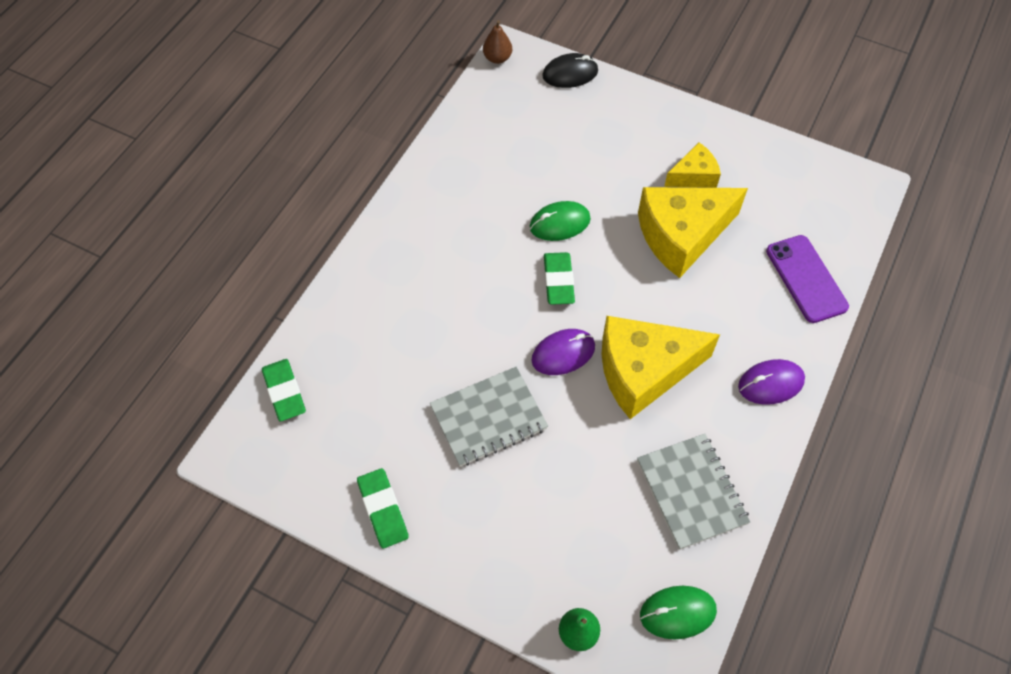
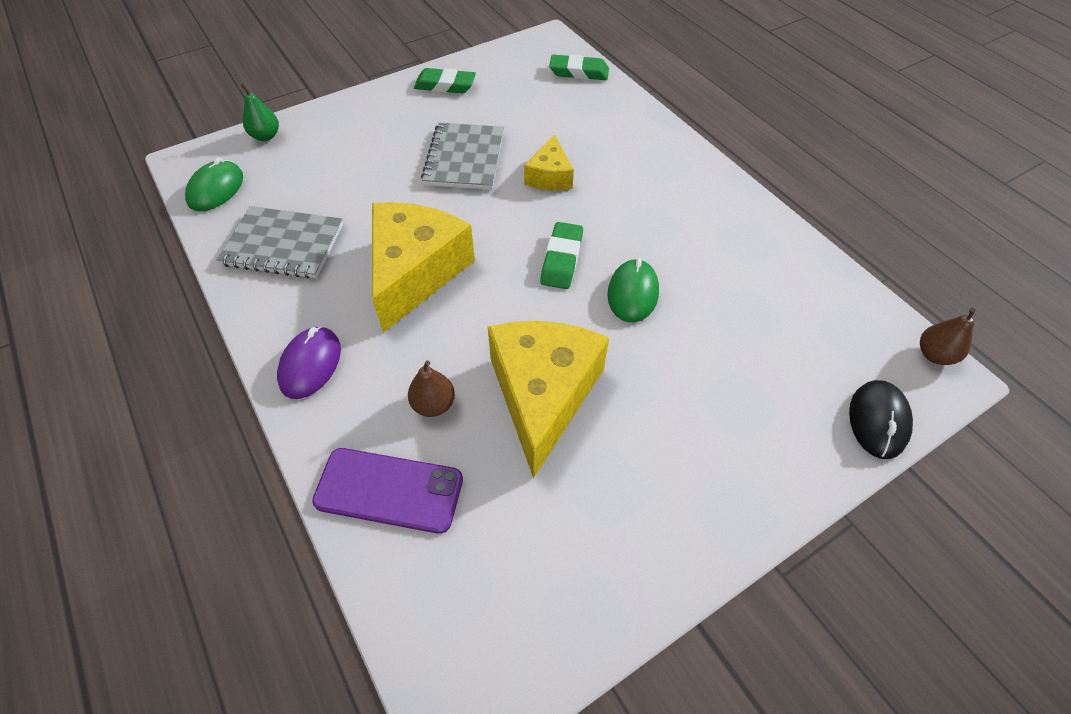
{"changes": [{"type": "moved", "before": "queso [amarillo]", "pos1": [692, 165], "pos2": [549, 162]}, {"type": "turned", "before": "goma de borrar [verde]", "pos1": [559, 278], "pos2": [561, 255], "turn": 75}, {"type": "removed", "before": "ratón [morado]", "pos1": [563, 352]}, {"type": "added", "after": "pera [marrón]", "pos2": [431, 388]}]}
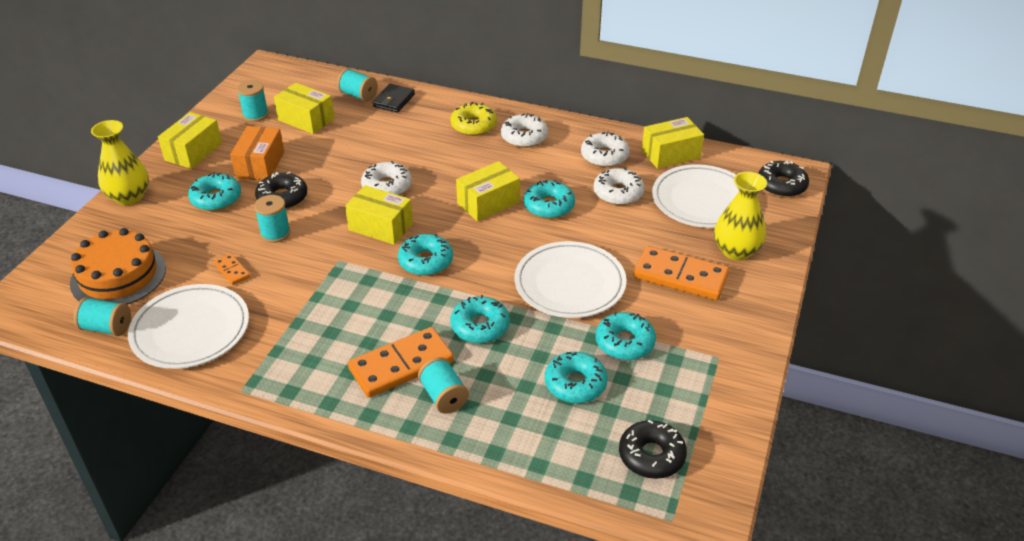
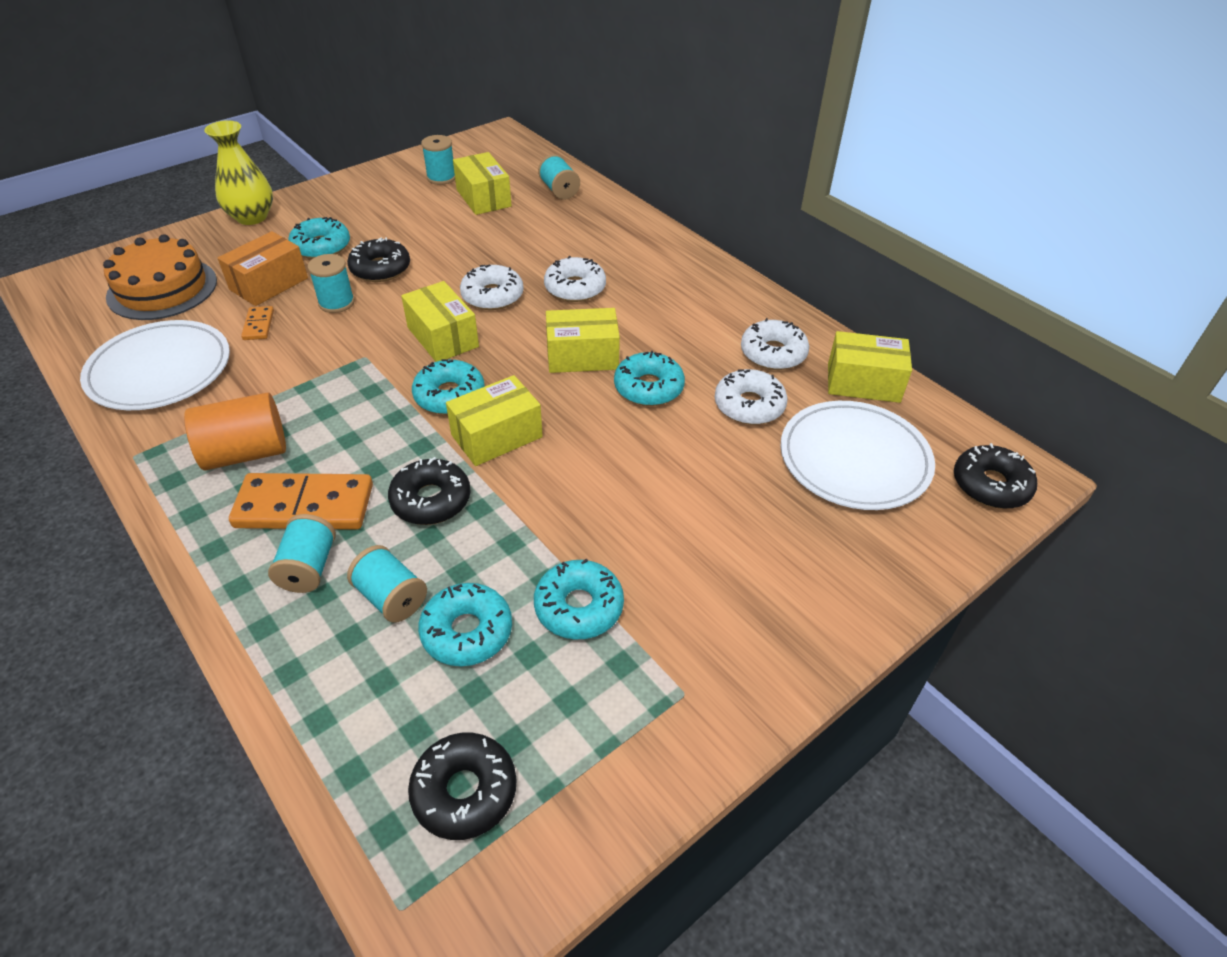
{"changes": [{"type": "removed", "before": "cartera [negro]", "pos1": [393, 98]}, {"type": "removed", "before": "rosquilla [amarillo]", "pos1": [473, 119]}, {"type": "moved", "before": "caja [amarillo]", "pos1": [190, 140], "pos2": [494, 420]}, {"type": "moved", "before": "rosquilla [blanco]", "pos1": [524, 130], "pos2": [575, 279]}, {"type": "moved", "before": "caja [naranja]", "pos1": [257, 153], "pos2": [263, 268]}, {"type": "removed", "before": "florero [amarillo]", "pos1": [740, 216]}, {"type": "removed", "before": "plato [blanco]", "pos1": [570, 279]}, {"type": "removed", "before": "ficha de dominó [naranja]", "pos1": [682, 273]}, {"type": "recoloured", "before": "rosquilla [turquesa]", "after": "rosquilla [negro]", "pos1": [480, 319], "pos2": [429, 491]}, {"type": "moved", "before": "carrete [turquesa]", "pos1": [102, 316], "pos2": [387, 584]}, {"type": "added", "after": "cilindro [naranja]", "pos2": [235, 431]}]}
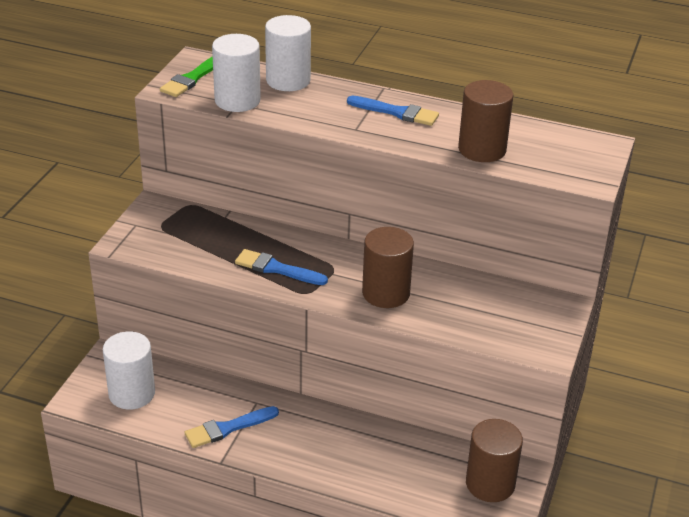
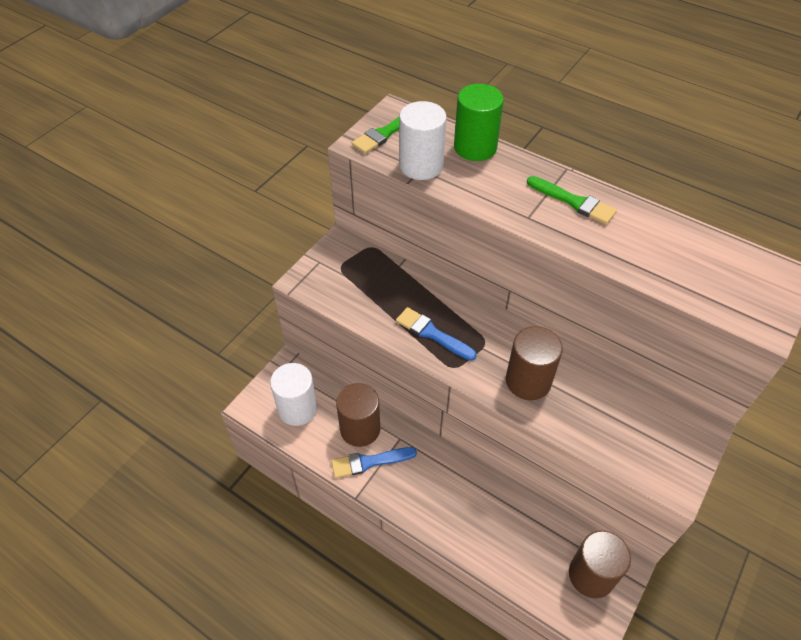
{"changes": [{"type": "recoloured", "before": "cilindro [blanco]", "after": "cilindro [verde]", "pos1": [288, 53], "pos2": [479, 122]}, {"type": "moved", "before": "cilindro [marrón]", "pos1": [485, 121], "pos2": [358, 415]}, {"type": "recoloured", "before": "pincel [azul]", "after": "pincel [verde]", "pos1": [393, 111], "pos2": [572, 200]}]}
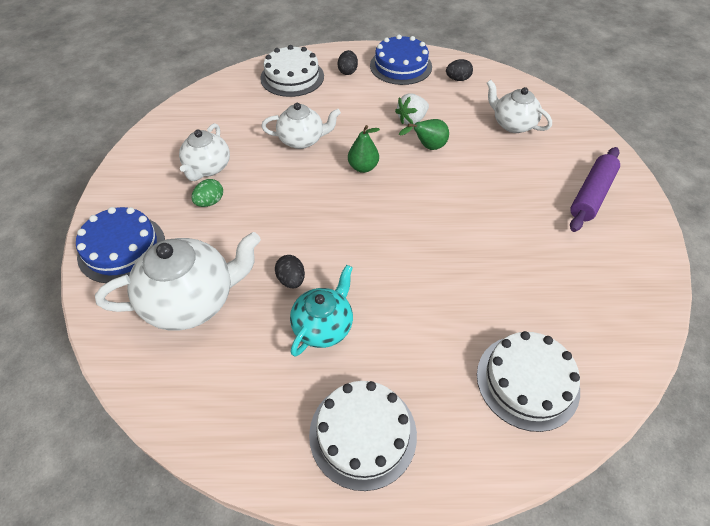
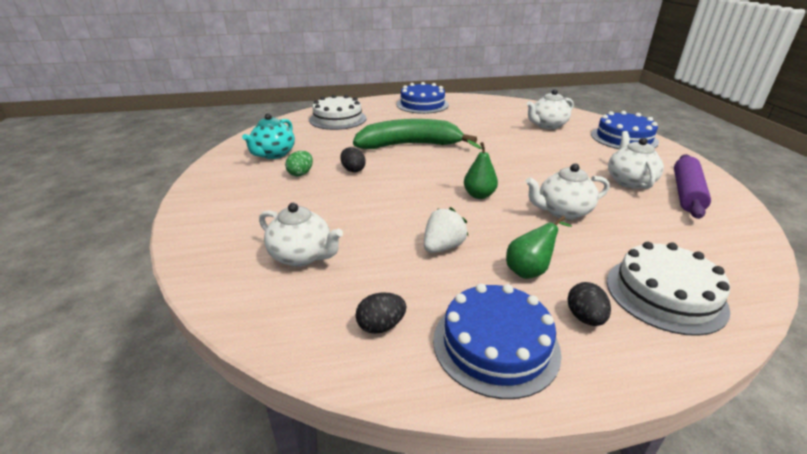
{"changes": [{"type": "moved", "before": "pera [verde]", "pos1": [424, 134], "pos2": [539, 247]}, {"type": "moved", "before": "rodillo [morado]", "pos1": [595, 189], "pos2": [692, 186]}, {"type": "moved", "before": "huevo [verde]", "pos1": [207, 193], "pos2": [299, 163]}, {"type": "resized", "before": "tetera [blanco]", "pos1": [178, 281], "pos2": [550, 109], "scale": 0.63}, {"type": "moved", "before": "huevo [negro]", "pos1": [290, 271], "pos2": [353, 159]}, {"type": "moved", "before": "tetera [turquesa]", "pos1": [321, 310], "pos2": [268, 136]}, {"type": "recoloured", "before": "tarta [blanco]", "after": "tarta [azul]", "pos1": [363, 436], "pos2": [422, 98]}, {"type": "added", "after": "plátano [verde]", "pos2": [415, 134]}]}
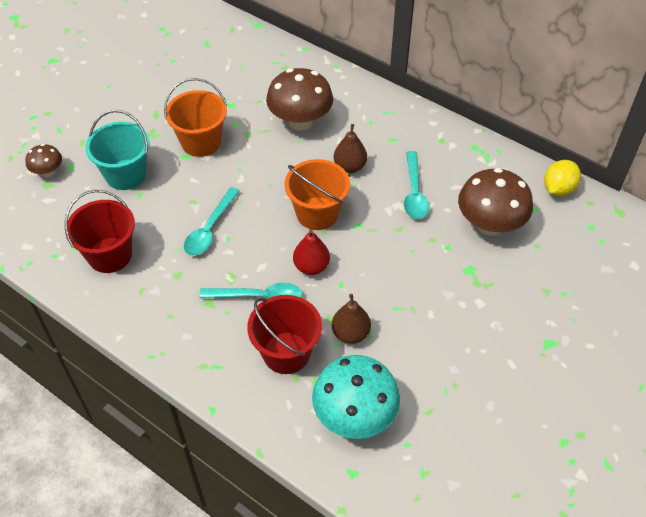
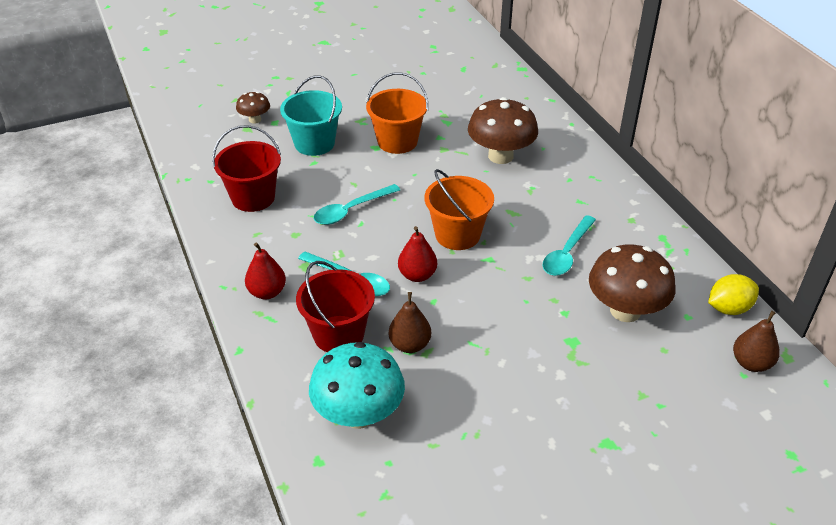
{"changes": [{"type": "moved", "before": "pera [marrón]", "pos1": [350, 148], "pos2": [756, 341]}, {"type": "added", "after": "pera [rojo]", "pos2": [265, 270]}]}
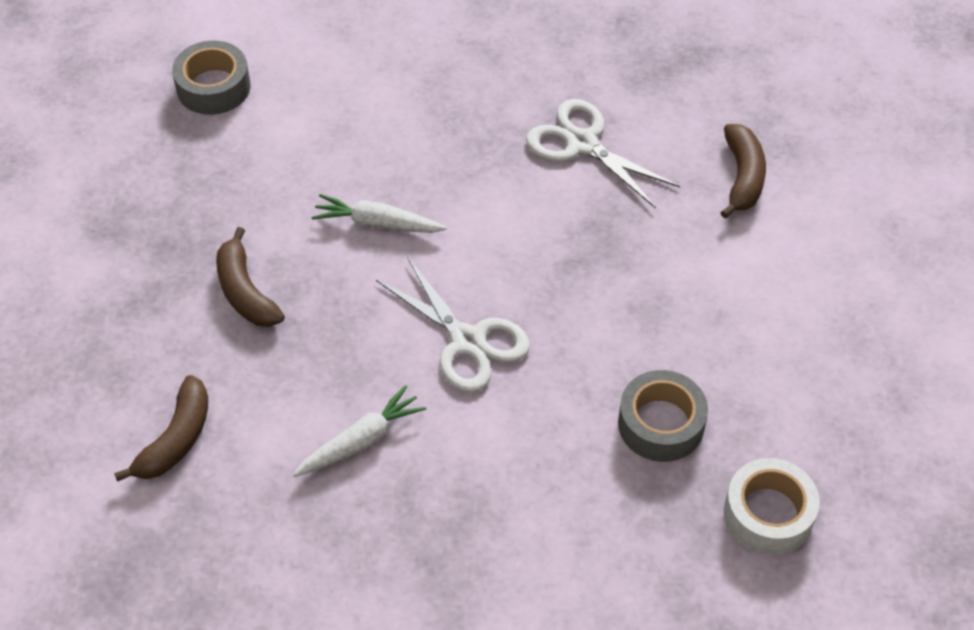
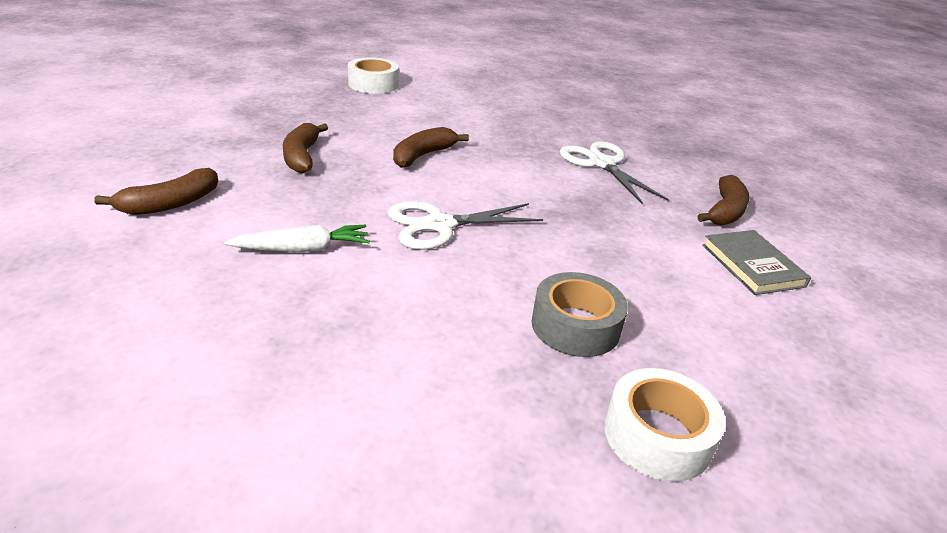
{"changes": [{"type": "recoloured", "before": "cinta adhesiva [gris]", "after": "cinta adhesiva [blanco]", "pos1": [211, 78], "pos2": [373, 75]}, {"type": "replaced", "before": "zanahoria [blanco]", "after": "plátano [marrón]", "pos1": [379, 213], "pos2": [431, 147]}, {"type": "turned", "before": "tijeras [blanco]", "pos1": [453, 324], "pos2": [465, 225], "turn": 90}, {"type": "added", "after": "libro [gris]", "pos2": [756, 262]}]}
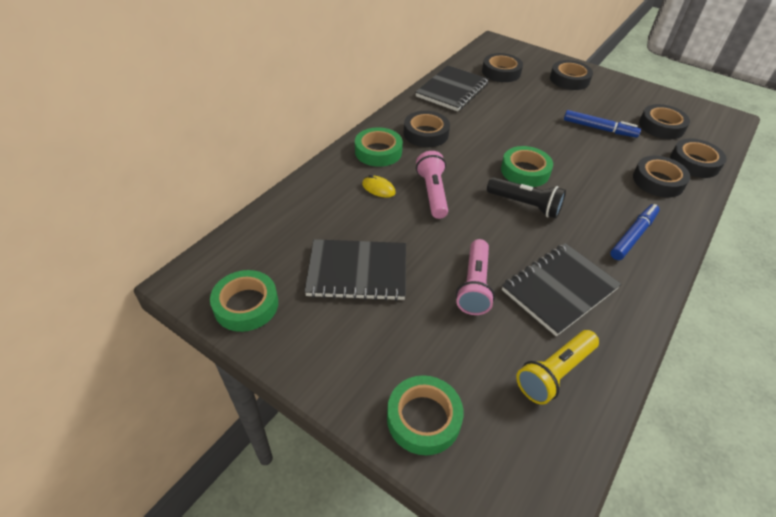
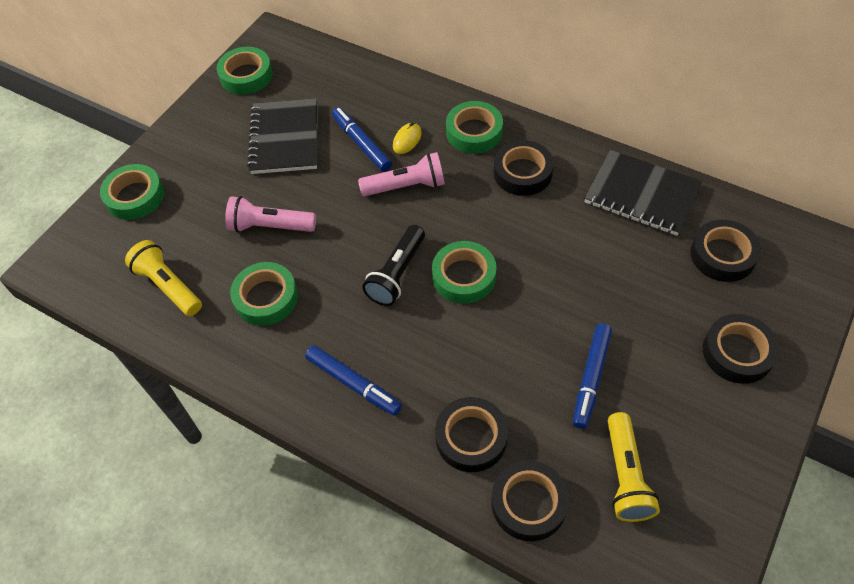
{"changes": [{"type": "replaced", "before": "cinta adhesiva [negro]", "after": "lámpara de mano [amarillo]", "pos1": [664, 121], "pos2": [634, 467]}, {"type": "replaced", "before": "cuaderno [negro]", "after": "cinta adhesiva [verde]", "pos1": [561, 289], "pos2": [264, 294]}, {"type": "added", "after": "rotulador [azul]", "pos2": [362, 139]}]}
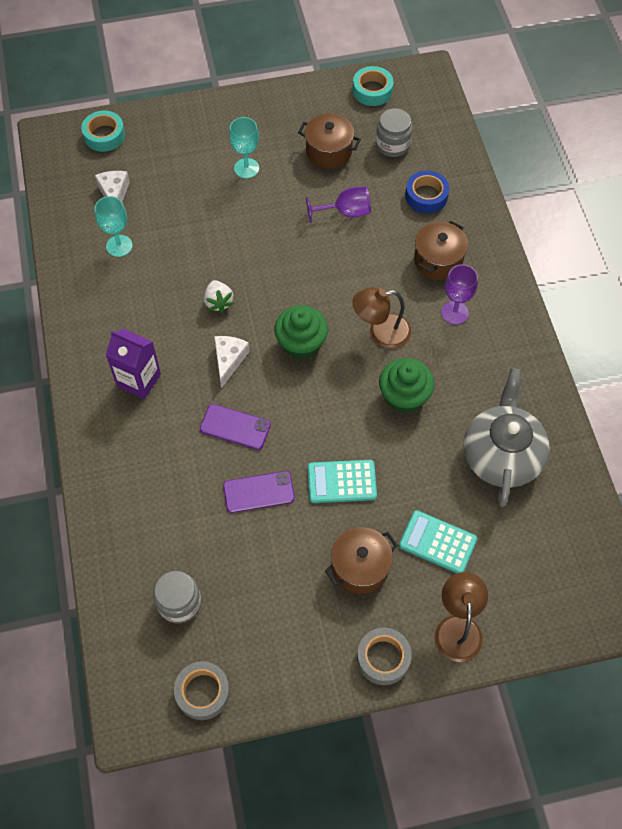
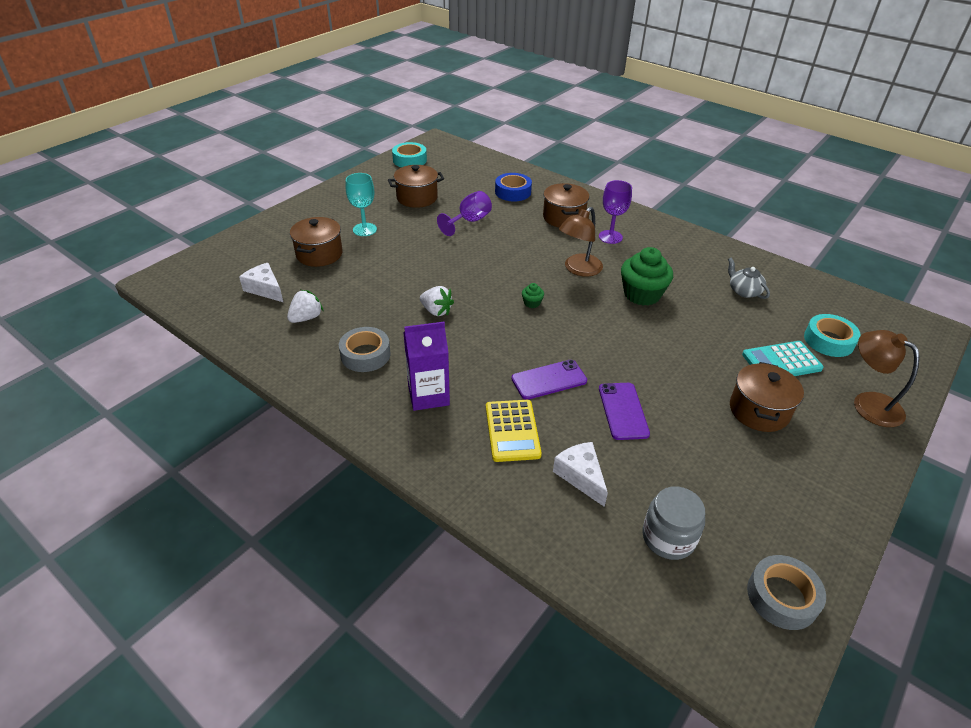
{"changes": [{"type": "removed", "before": "tarro [gris]", "pos1": [394, 132]}, {"type": "moved", "before": "cinta adhesiva [turquesa]", "pos1": [103, 131], "pos2": [832, 335]}, {"type": "replaced", "before": "copa [turquesa]", "after": "fresa [blanco]", "pos1": [114, 226], "pos2": [305, 306]}, {"type": "resized", "before": "magdalena [verde]", "pos1": [301, 332], "pos2": [533, 295], "scale": 0.44}, {"type": "moved", "before": "queso [blanco]", "pos1": [232, 362], "pos2": [580, 474]}, {"type": "resized", "before": "tetera [gris]", "pos1": [506, 437], "pos2": [749, 278], "scale": 0.45}, {"type": "removed", "before": "calculadora [turquesa]", "pos1": [342, 481]}, {"type": "turned", "before": "móvil [morado]", "pos1": [259, 492], "pos2": [624, 411], "turn": -45}, {"type": "moved", "before": "cinta adhesiva [gris]", "pos1": [384, 656], "pos2": [364, 349]}, {"type": "added", "after": "olla [marrón]", "pos2": [316, 242]}, {"type": "added", "after": "calculadora [amarillo]", "pos2": [514, 431]}]}
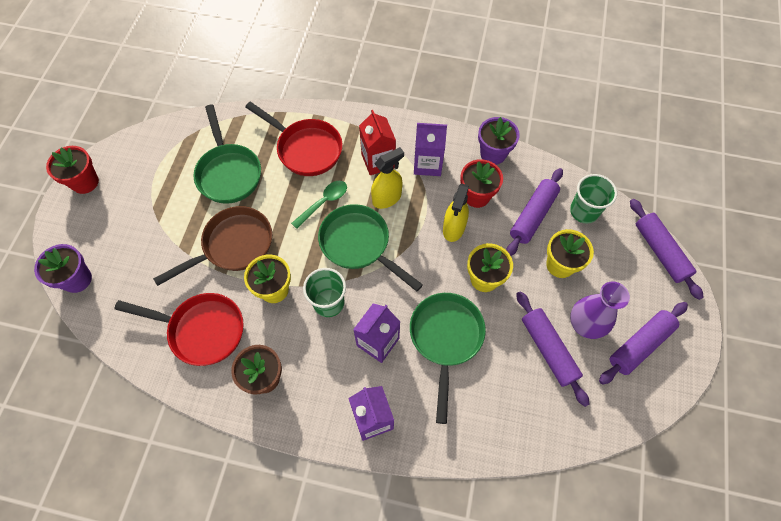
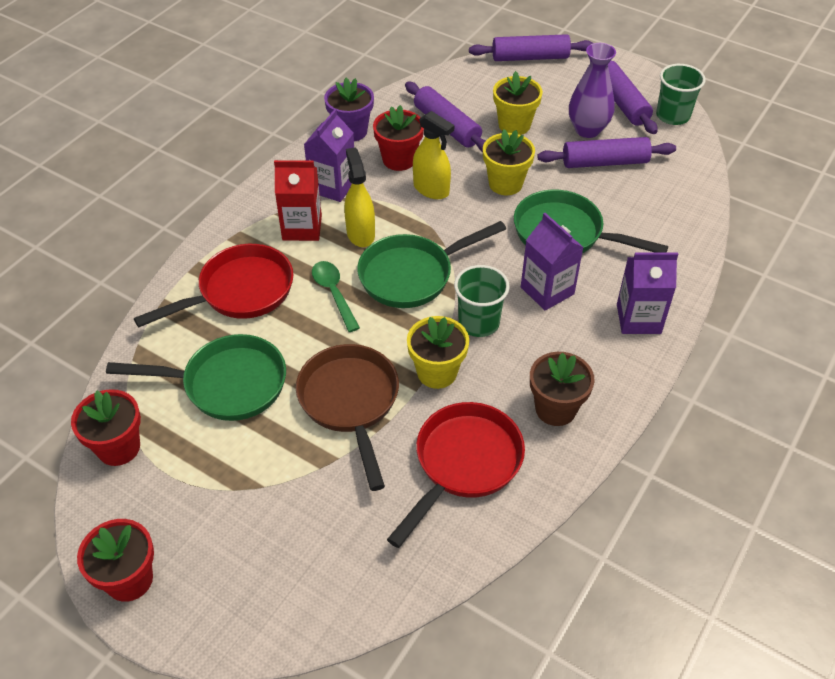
{"changes": [{"type": "moved", "before": "vaso [verde]", "pos1": [593, 199], "pos2": [681, 94]}, {"type": "removed", "before": "maceta [morado]", "pos1": [63, 268]}, {"type": "added", "after": "maceta [rojo]", "pos2": [106, 427]}]}
